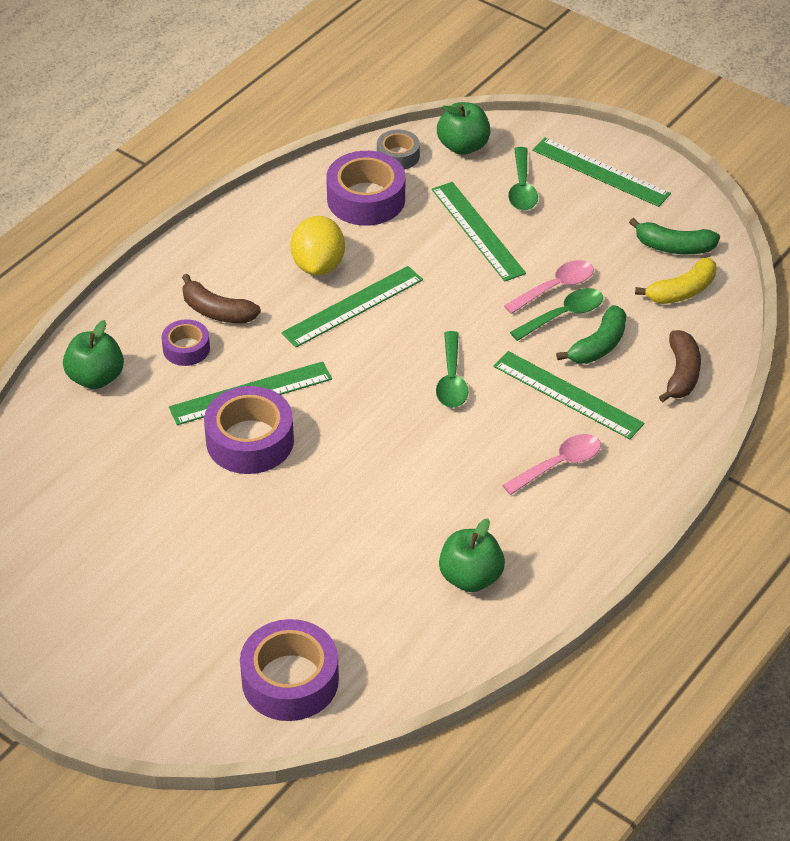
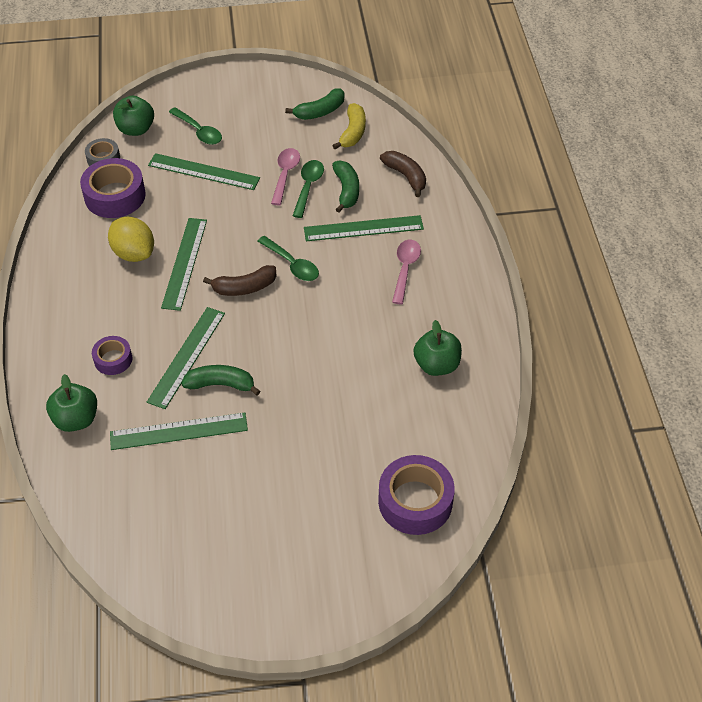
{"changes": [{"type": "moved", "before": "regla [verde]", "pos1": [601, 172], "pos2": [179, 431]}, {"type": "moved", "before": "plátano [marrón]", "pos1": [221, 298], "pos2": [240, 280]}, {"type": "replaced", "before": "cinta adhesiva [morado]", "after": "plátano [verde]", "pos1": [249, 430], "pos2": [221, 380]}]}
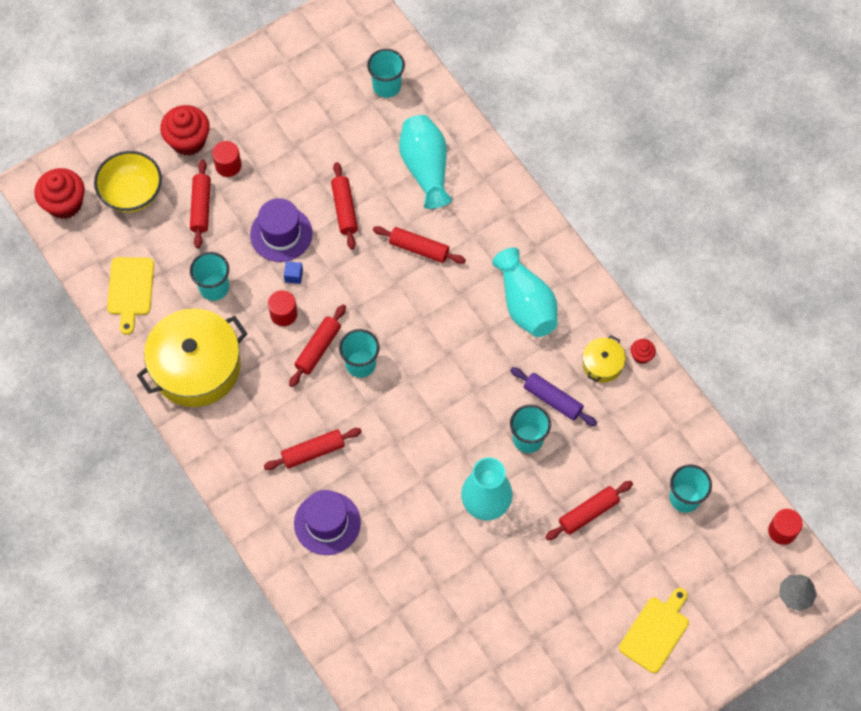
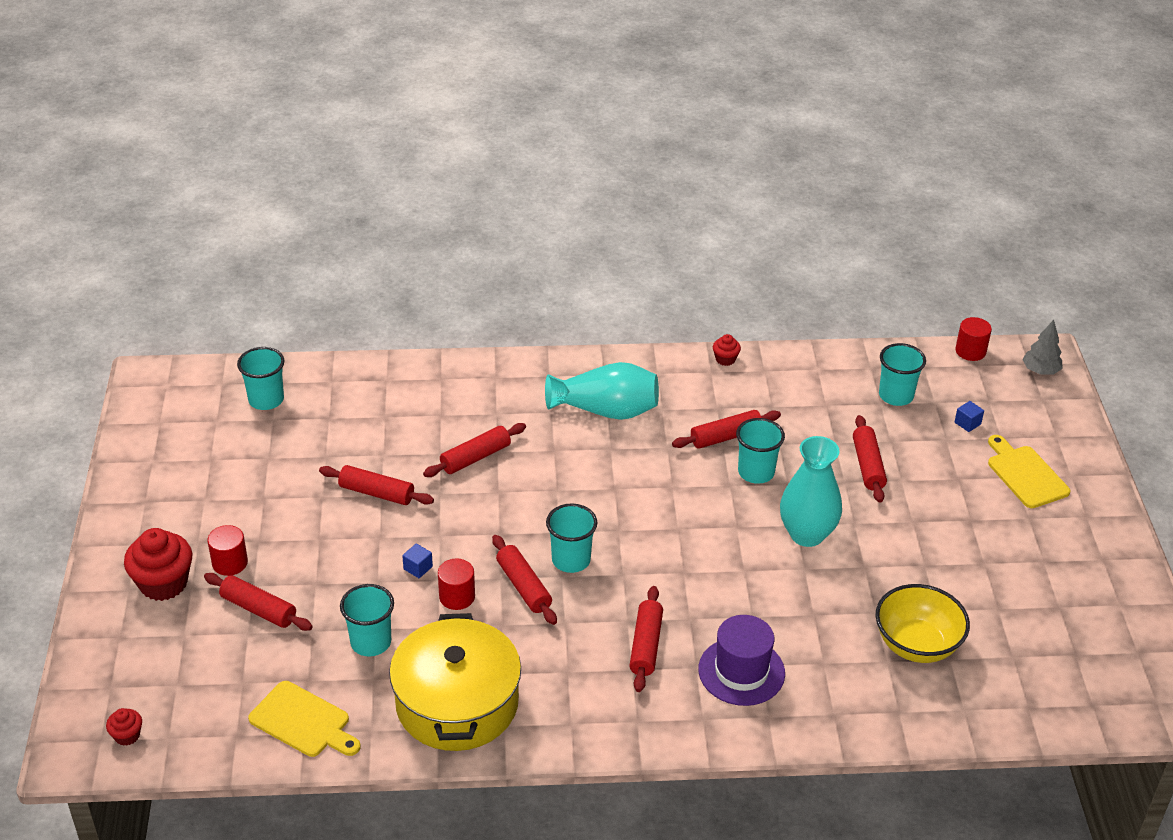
{"changes": [{"type": "removed", "before": "florero [turquesa]", "pos1": [425, 162]}, {"type": "moved", "before": "cuenco [amarillo]", "pos1": [128, 182], "pos2": [922, 623]}, {"type": "resized", "before": "magdalena [rojo]", "pos1": [60, 193], "pos2": [124, 727], "scale": 0.49}, {"type": "removed", "before": "sombrero [morado]", "pos1": [281, 230]}, {"type": "removed", "before": "olla [amarillo]", "pos1": [604, 359]}, {"type": "recoloured", "before": "rodillo [morado]", "after": "rodillo [rojo]", "pos1": [553, 396], "pos2": [726, 429]}, {"type": "added", "after": "cubo [azul]", "pos2": [969, 416]}]}
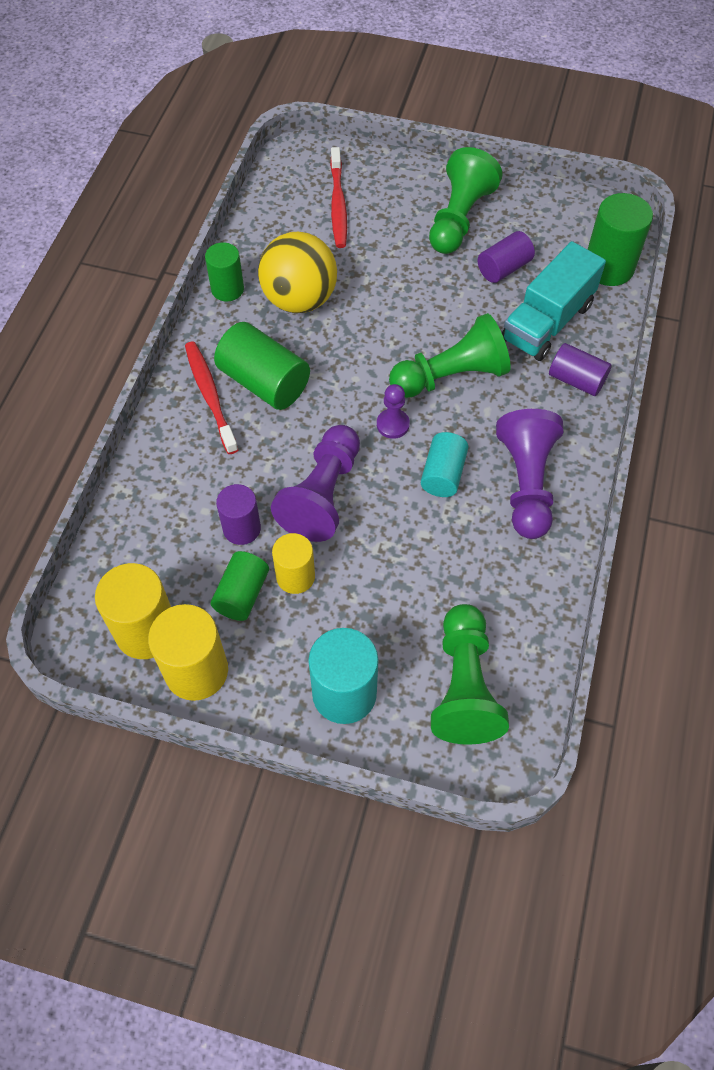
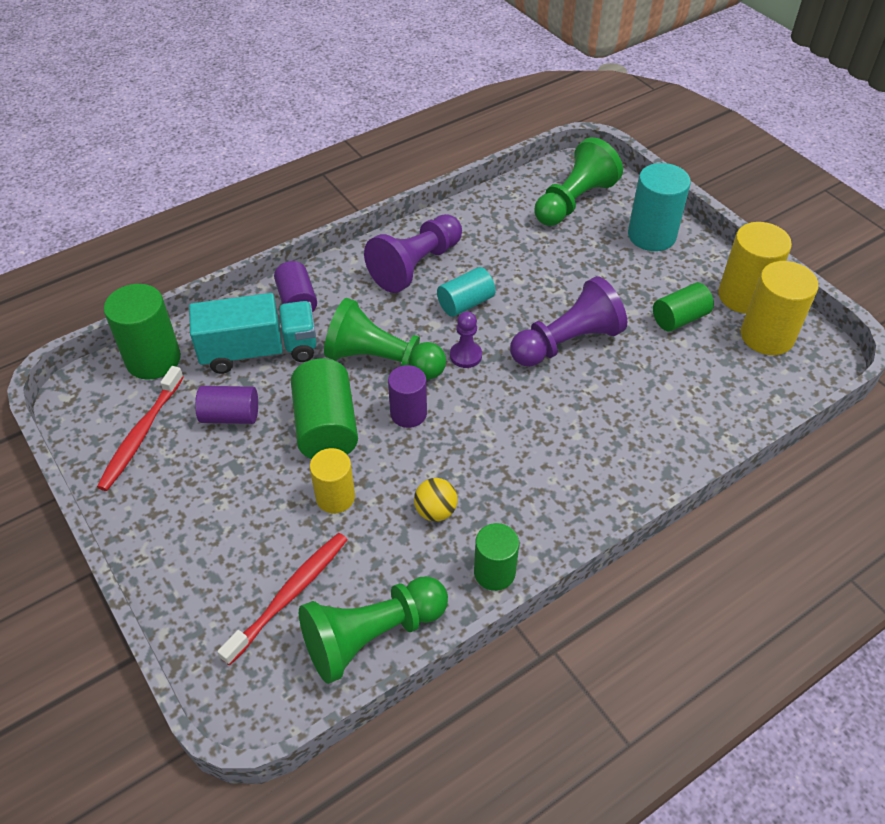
{"changes": [{"type": "moved", "before": "peón [verde]", "pos1": [465, 200], "pos2": [373, 630]}, {"type": "resized", "before": "pelota [amarillo]", "pos1": [297, 272], "pos2": [436, 500], "scale": 0.47}, {"type": "moved", "before": "cilindro [verde]", "pos1": [262, 366], "pos2": [324, 409]}, {"type": "moved", "before": "cepillo de dientes [rojo]", "pos1": [211, 397], "pos2": [140, 428]}, {"type": "moved", "before": "cilindro [morado]", "pos1": [238, 514], "pos2": [407, 396]}, {"type": "moved", "before": "cilindro [amarillo]", "pos1": [293, 563], "pos2": [332, 481]}]}
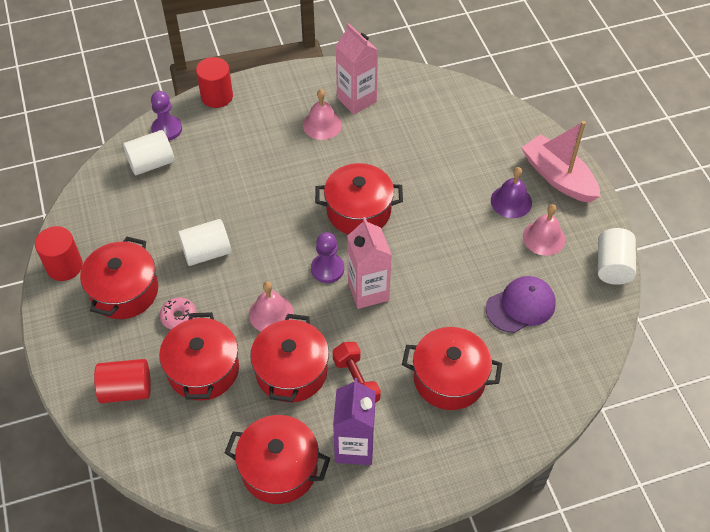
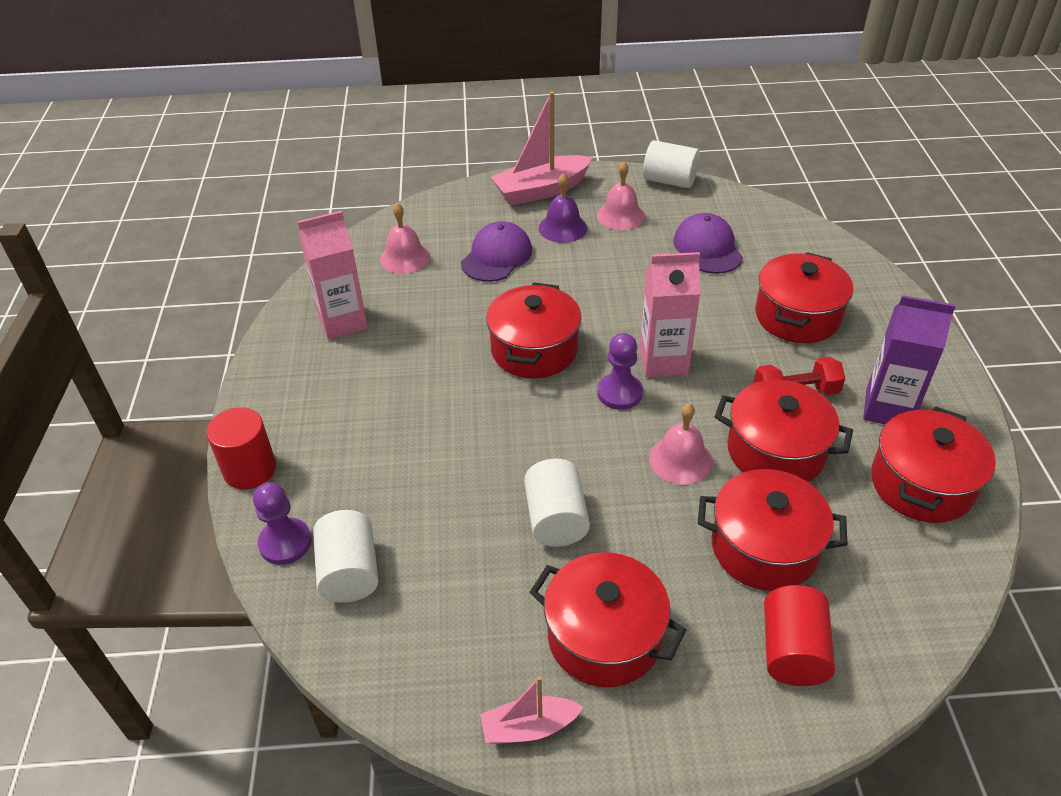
{"changes": [{"type": "moved", "before": "campana [rosa]", "pos1": [322, 114], "pos2": [405, 238]}, {"type": "replaced", "before": "cilindro [rojo]", "after": "barco [rosa]", "pos1": [59, 253], "pos2": [531, 710]}, {"type": "removed", "before": "rosquilla [rosa]", "pos1": [178, 313]}, {"type": "added", "after": "gorra [morado]", "pos2": [496, 251]}]}
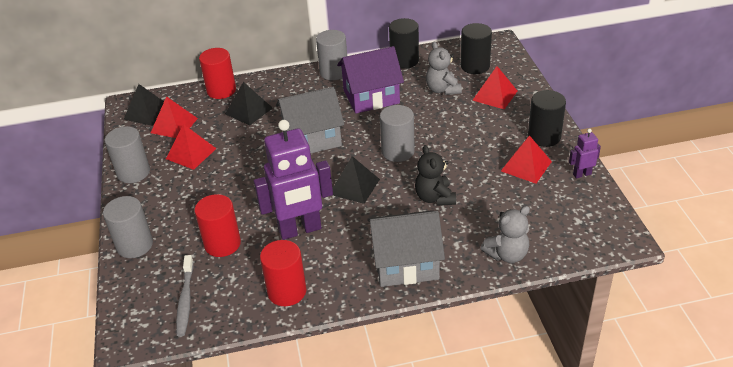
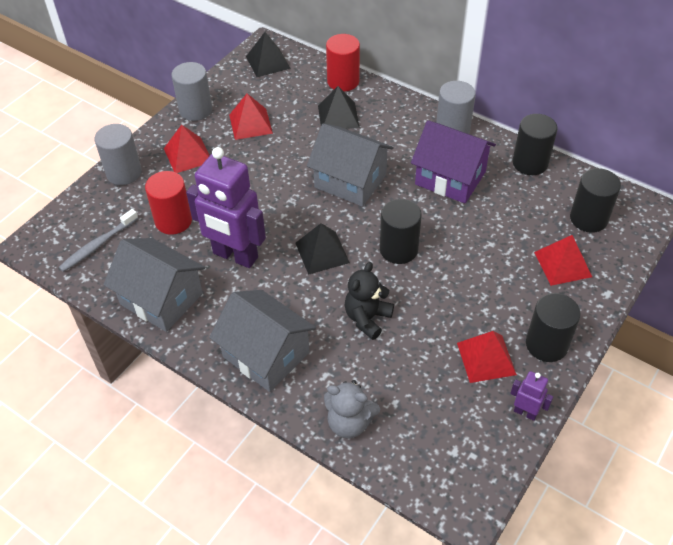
{"changes": [{"type": "removed", "before": "osito [gris]", "pos1": [444, 68]}, {"type": "moved", "before": "pirámide [rojo]", "pos1": [174, 117], "pos2": [187, 149]}, {"type": "recoloured", "before": "cilindro [gris]", "after": "cilindro [negro]", "pos1": [397, 133], "pos2": [401, 231]}, {"type": "replaced", "before": "cilindro [rojo]", "after": "casa [gris]", "pos1": [283, 273], "pos2": [154, 285]}]}
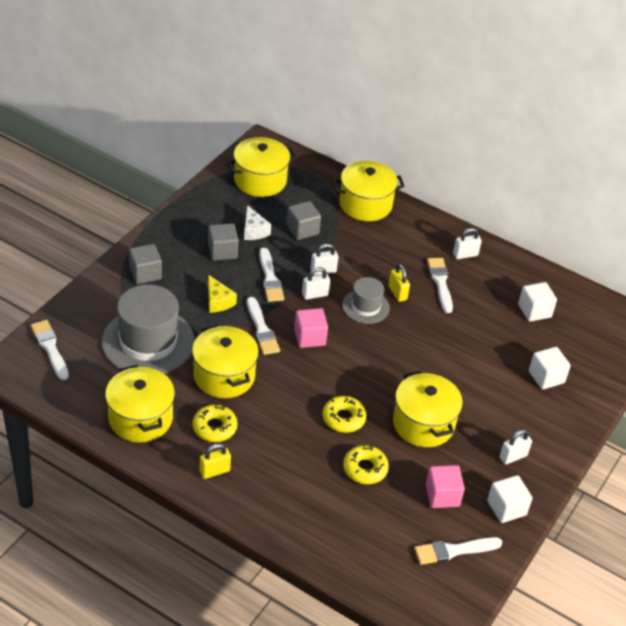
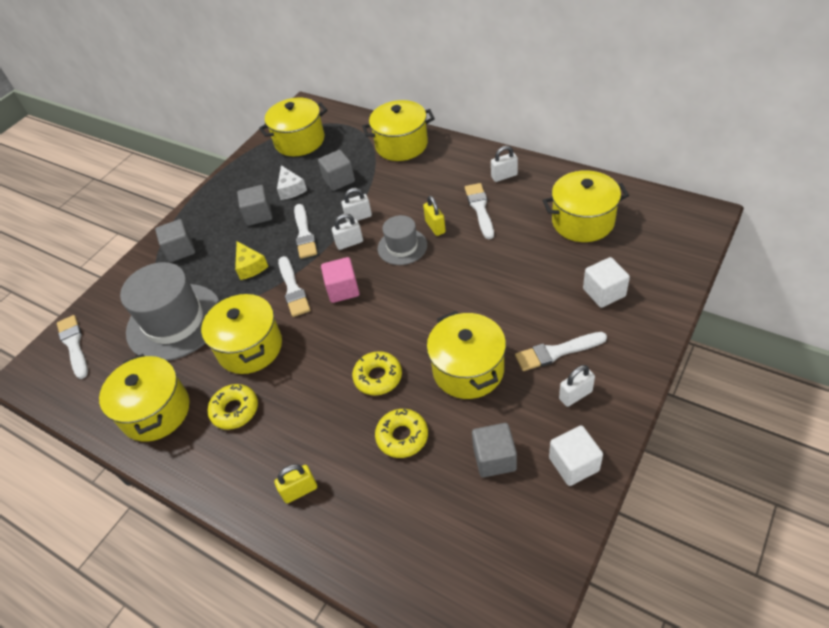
{"changes": [{"type": "replaced", "before": "cubo [blanco]", "after": "olla [amarillo]", "pos1": [537, 302], "pos2": [586, 206]}, {"type": "moved", "before": "candado [amarillo]", "pos1": [215, 461], "pos2": [295, 483]}, {"type": "recoloured", "before": "cubo [rosa]", "after": "cubo [gris]", "pos1": [445, 486], "pos2": [494, 450]}, {"type": "moved", "before": "pincel [blanco]", "pos1": [458, 551], "pos2": [561, 351]}]}
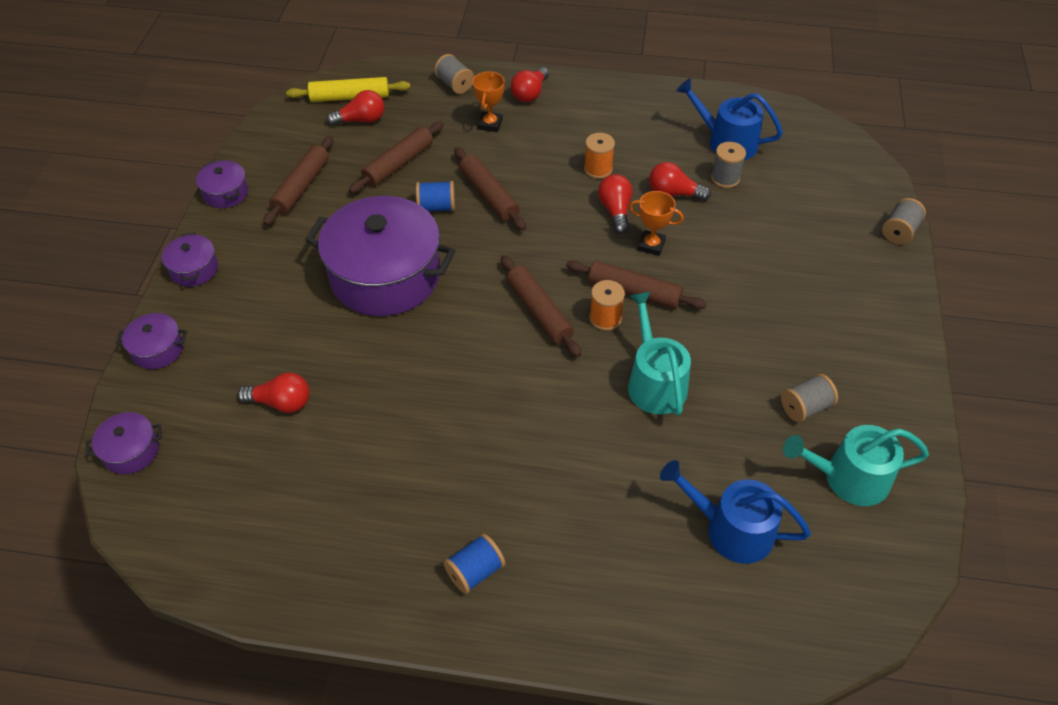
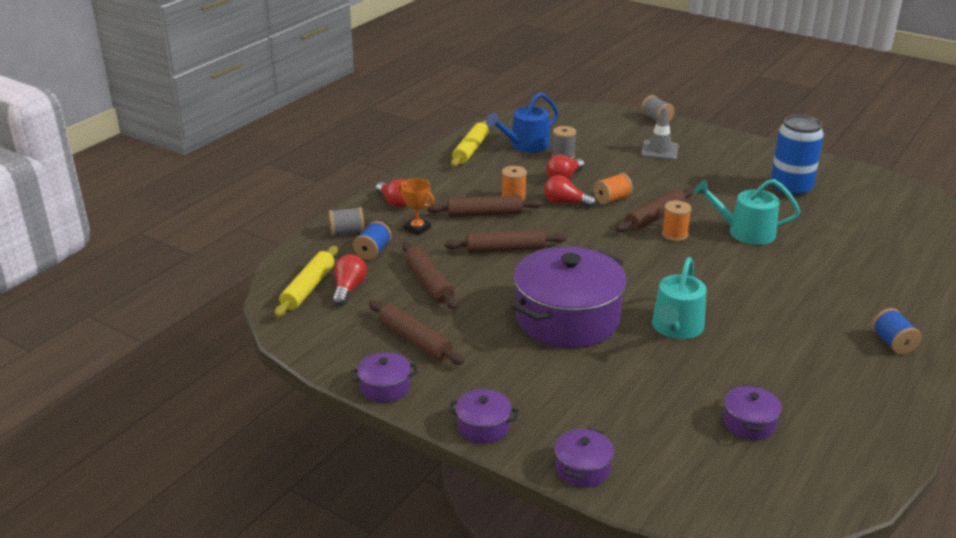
{"changes": [{"type": "moved", "before": "carrete [azul]", "pos1": [435, 196], "pos2": [372, 240]}, {"type": "replaced", "before": "trofeo [naranja]", "after": "carrete [naranja]", "pos1": [656, 223], "pos2": [613, 188]}, {"type": "moved", "before": "rodillo [marrón]", "pos1": [541, 306], "pos2": [484, 206]}, {"type": "removed", "before": "bombilla [rojo]", "pos1": [273, 393]}, {"type": "replaced", "before": "carrete [gris]", "after": "lata [azul]", "pos1": [809, 398], "pos2": [797, 156]}, {"type": "moved", "before": "olla [morado]", "pos1": [124, 443], "pos2": [752, 412]}, {"type": "moved", "before": "regadera [turquesa]", "pos1": [856, 465], "pos2": [679, 298]}, {"type": "removed", "before": "regadera [azul]", "pos1": [735, 512]}, {"type": "added", "after": "cono de tráfico [gris]", "pos2": [660, 133]}, {"type": "added", "after": "rodillo [amarillo]", "pos2": [470, 143]}]}
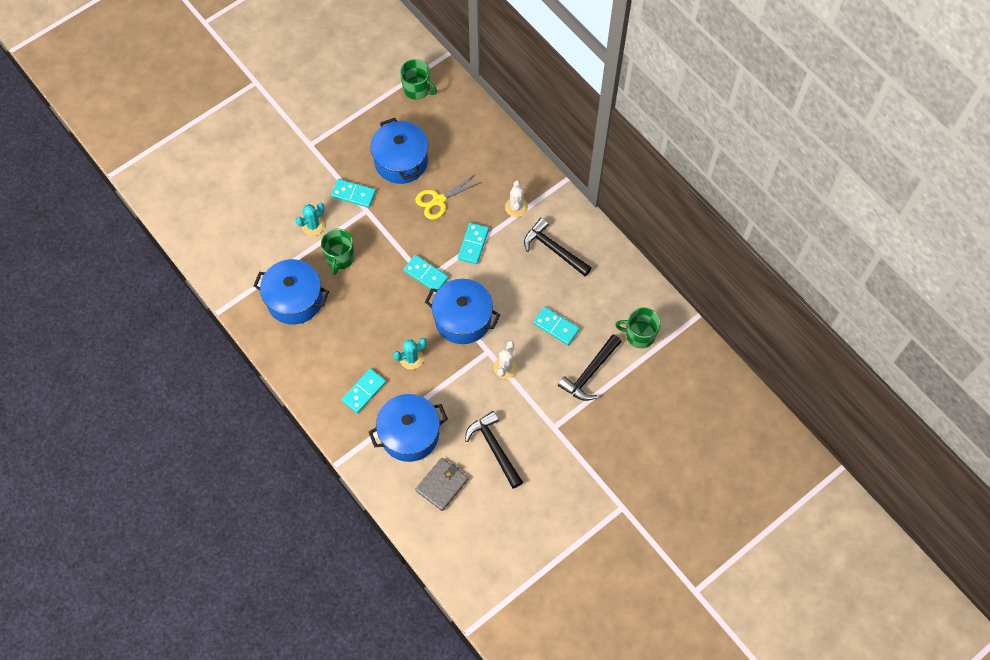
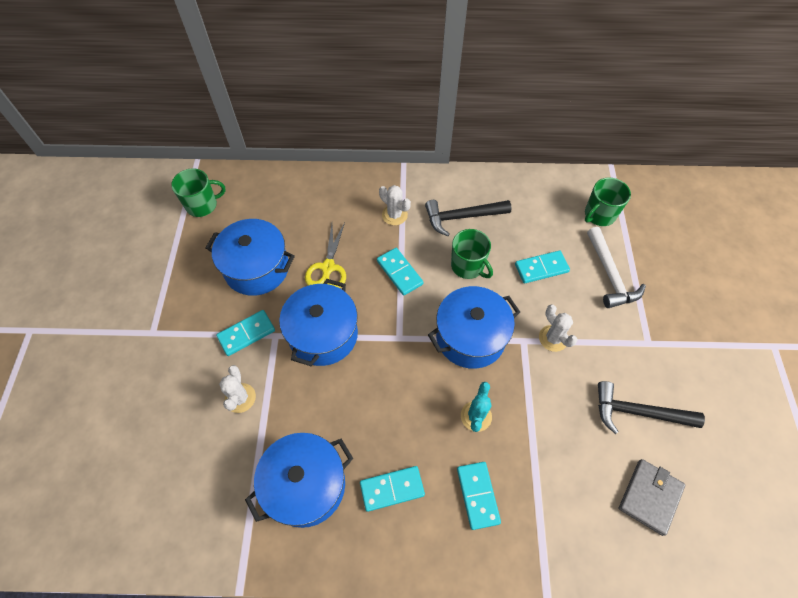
{"changes": [{"type": "recoloured", "before": "cactus [turquesa]", "after": "cactus [blanco]", "pos1": [310, 219], "pos2": [237, 389]}, {"type": "moved", "before": "taza [verde]", "pos1": [338, 252], "pos2": [472, 254]}, {"type": "moved", "before": "ficha de dominó [turquesa]", "pos1": [426, 274], "pos2": [392, 489]}, {"type": "recoloured", "before": "martillo [negro]", "after": "martillo [blanco]", "pos1": [590, 367], "pos2": [616, 267]}, {"type": "moved", "before": "olla [azul]", "pos1": [408, 428], "pos2": [318, 322]}, {"type": "turned", "before": "cartera [gris]", "pos1": [441, 484], "pos2": [652, 497], "turn": 45}]}
